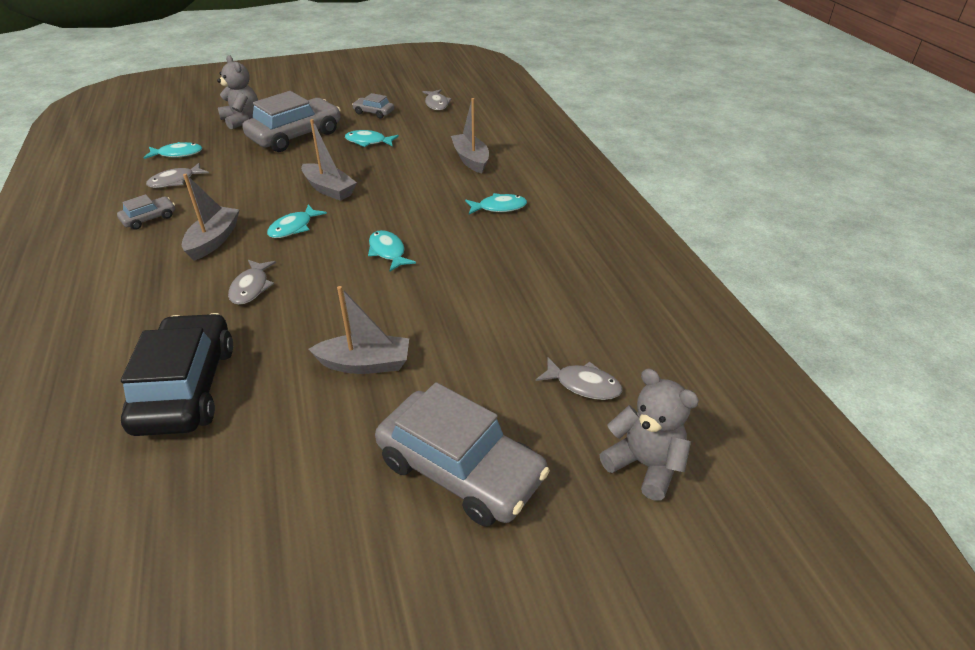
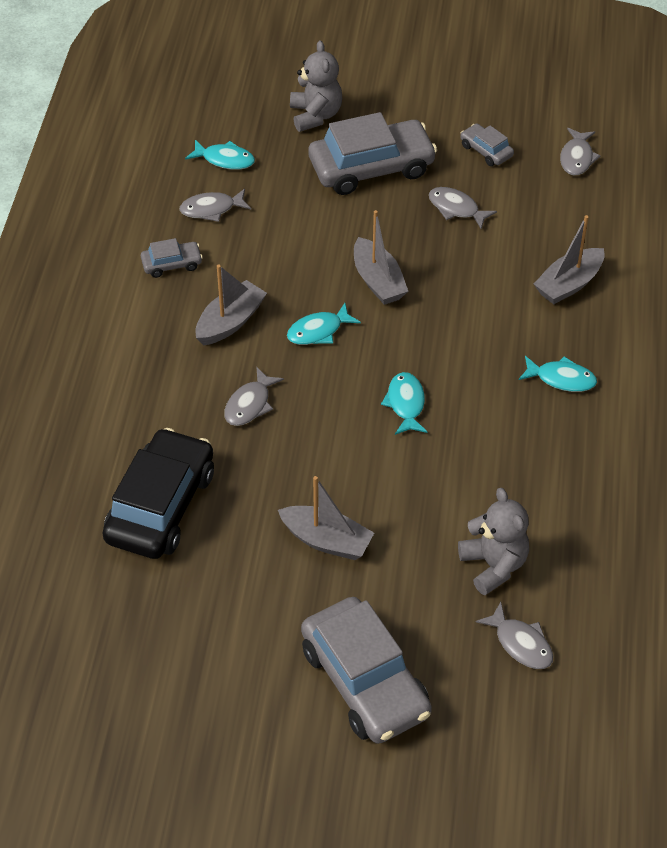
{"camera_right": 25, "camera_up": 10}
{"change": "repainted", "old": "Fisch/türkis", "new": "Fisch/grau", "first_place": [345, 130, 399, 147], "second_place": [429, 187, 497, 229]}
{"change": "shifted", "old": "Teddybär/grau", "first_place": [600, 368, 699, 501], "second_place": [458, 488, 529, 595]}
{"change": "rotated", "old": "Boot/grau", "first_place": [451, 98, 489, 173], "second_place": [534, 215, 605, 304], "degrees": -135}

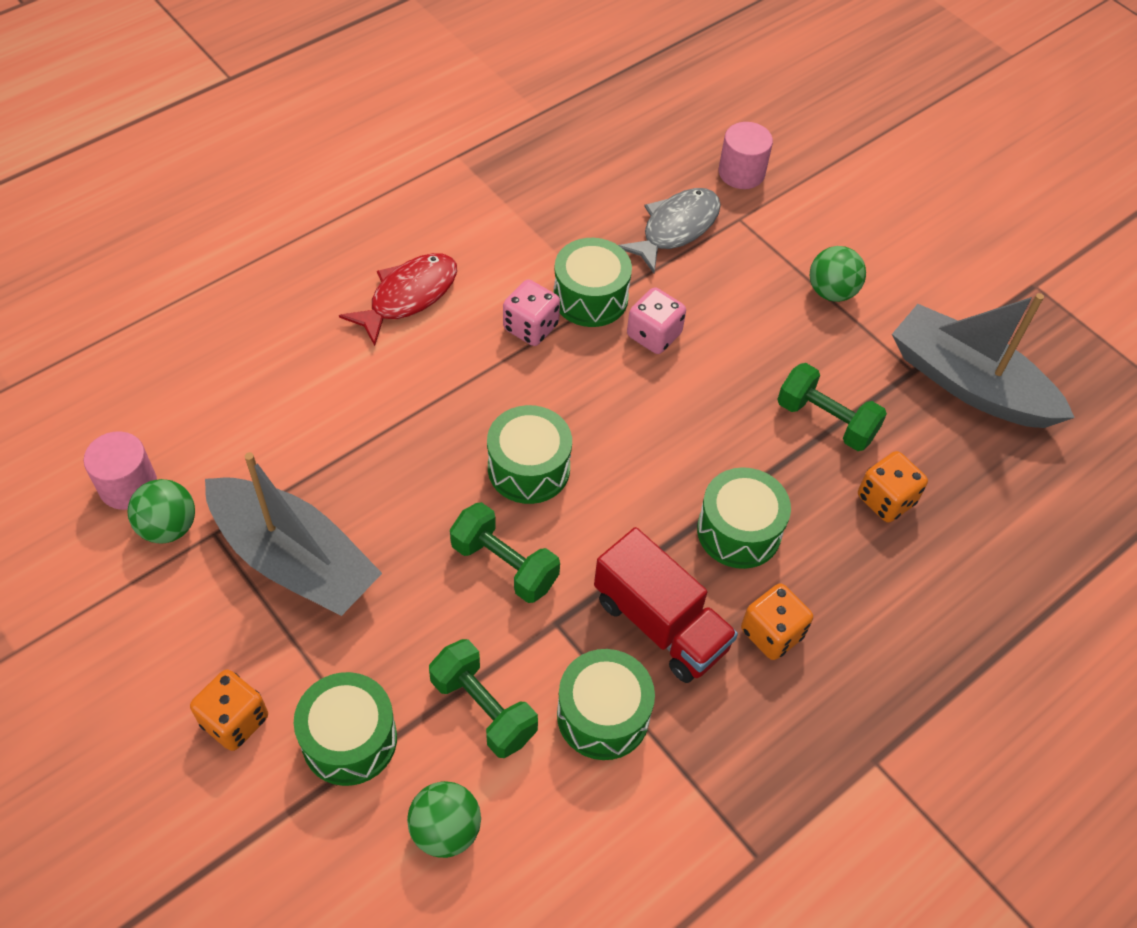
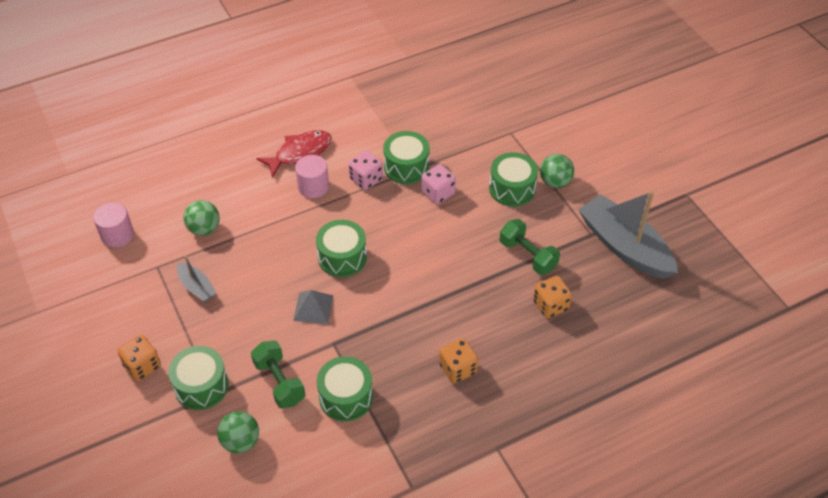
{"camera_right": 15, "camera_up": -5}
{"change": "scaled", "old": "Boot/grau", "first_place": [205, 452, 382, 616], "second_place": [177, 255, 217, 302], "factor": 0.47}
{"change": "shifted", "old": "Ball/grün", "first_place": [128, 479, 195, 544], "second_place": [183, 200, 220, 236]}
{"change": "swapped", "old": "Hantel/grün", "new": "Pyramide/grau", "first_place": [450, 502, 560, 603], "second_place": [293, 290, 334, 324]}
{"change": "shifted", "old": "Vollzylinder/rosa", "first_place": [719, 122, 773, 189], "second_place": [295, 155, 329, 198]}
{"change": "shifted", "old": "Trommel/grün", "first_place": [697, 467, 791, 569], "second_place": [489, 152, 538, 207]}
{"change": "gone", "old": "Lastwagen/rot", "first_place": [594, 527, 738, 683]}
{"change": "gone", "old": "Fisch/grau", "first_place": [618, 188, 721, 273]}

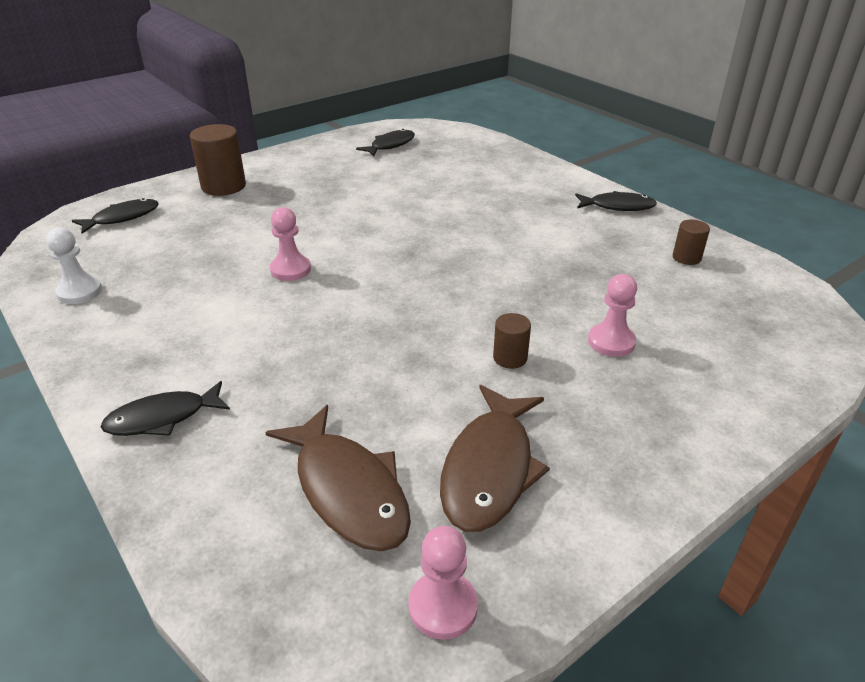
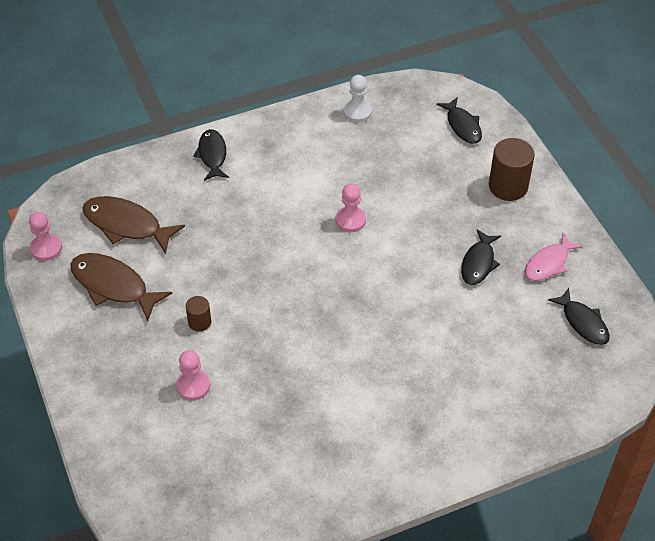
{"camera_right": 105, "camera_up": 15}
{"change": "rotated", "old": "Fisch/braun", "first_place": [265, 405, 411, 551], "second_place": [82, 196, 185, 254], "degrees": 45}
{"change": "shifted", "old": "Fisch/schwarz", "first_place": [575, 191, 657, 211], "second_place": [461, 229, 501, 285]}
{"change": "new", "new": "Fisch/rosa", "second_place": [525, 233, 583, 281]}
{"change": "gone", "old": "Vollzylinder/braun", "first_place": [673, 220, 710, 265]}

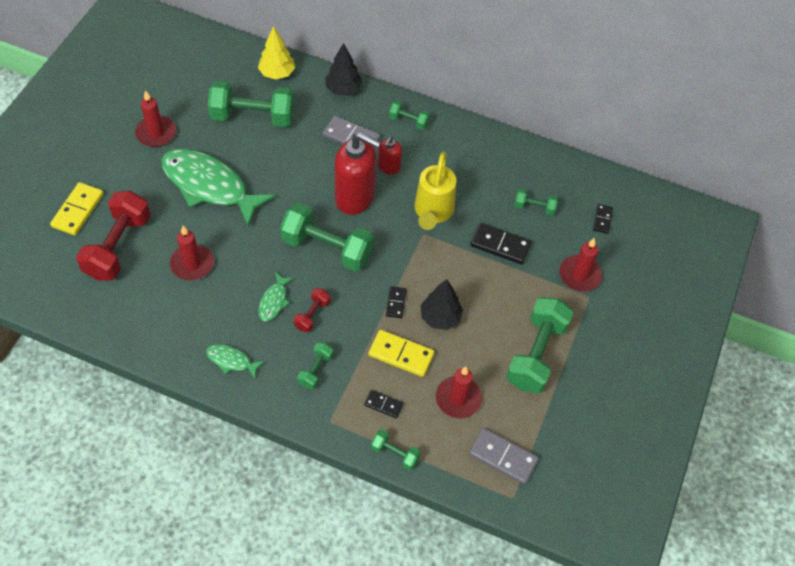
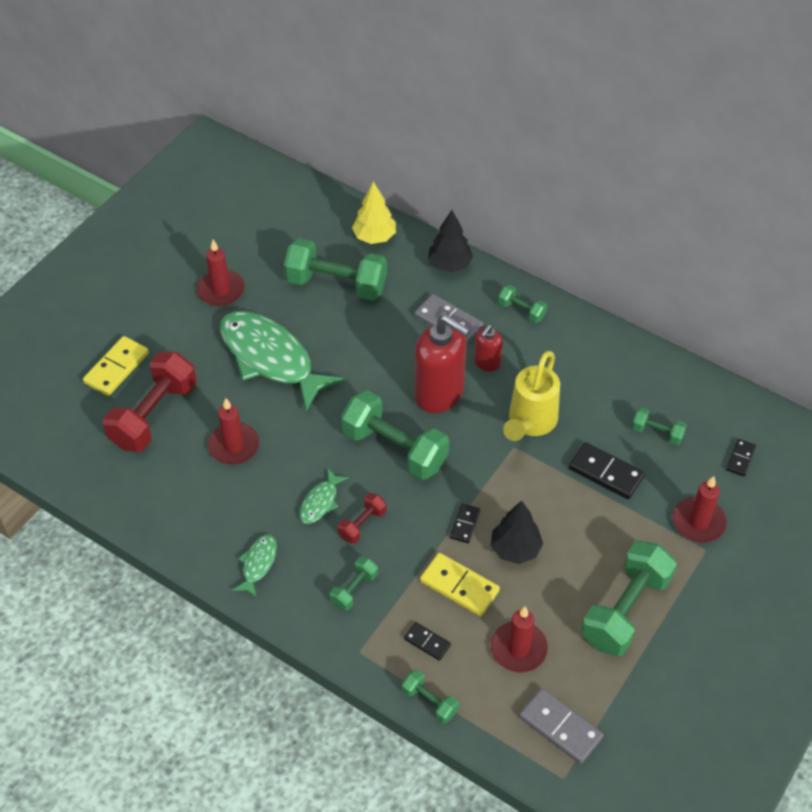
{"camera_right": 15, "camera_up": -5}
{"change": "rotated", "old": "Fisch/grün", "first_place": [206, 344, 265, 379], "second_place": [233, 535, 277, 598], "degrees": 75}

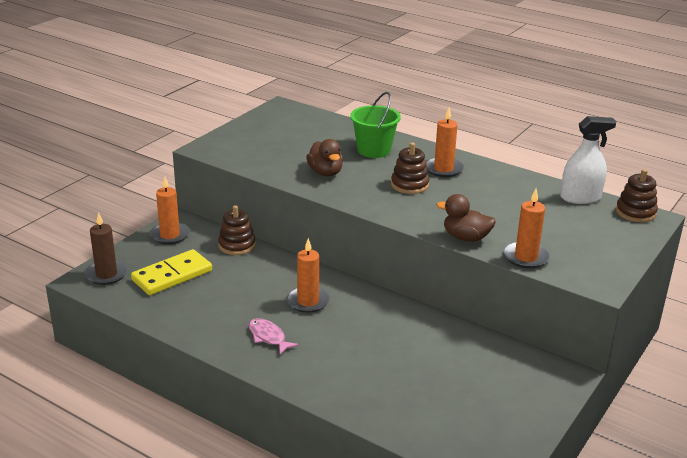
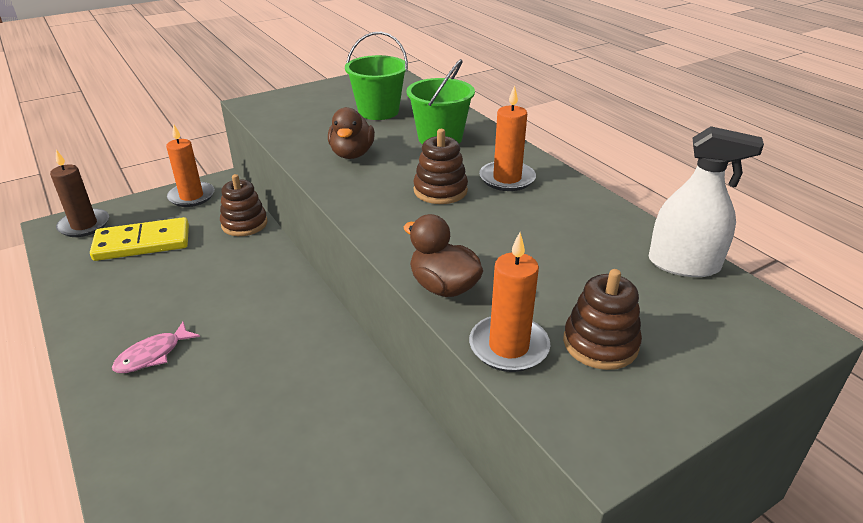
{"camera_right": 25, "camera_up": 5}
{"change": "rotated", "old": "Fisch/rosa", "first_place": [249, 318, 299, 355], "second_place": [112, 322, 200, 373], "degrees": -120}
{"change": "new", "new": "Eimer/grün", "second_place": [345, 32, 408, 120]}
{"change": "shifted", "old": "Stapelspielzeug/braun", "first_place": [616, 169, 658, 223], "second_place": [563, 269, 642, 370]}
{"change": "gone", "old": "Kerze/orange", "first_place": [287, 238, 330, 313]}

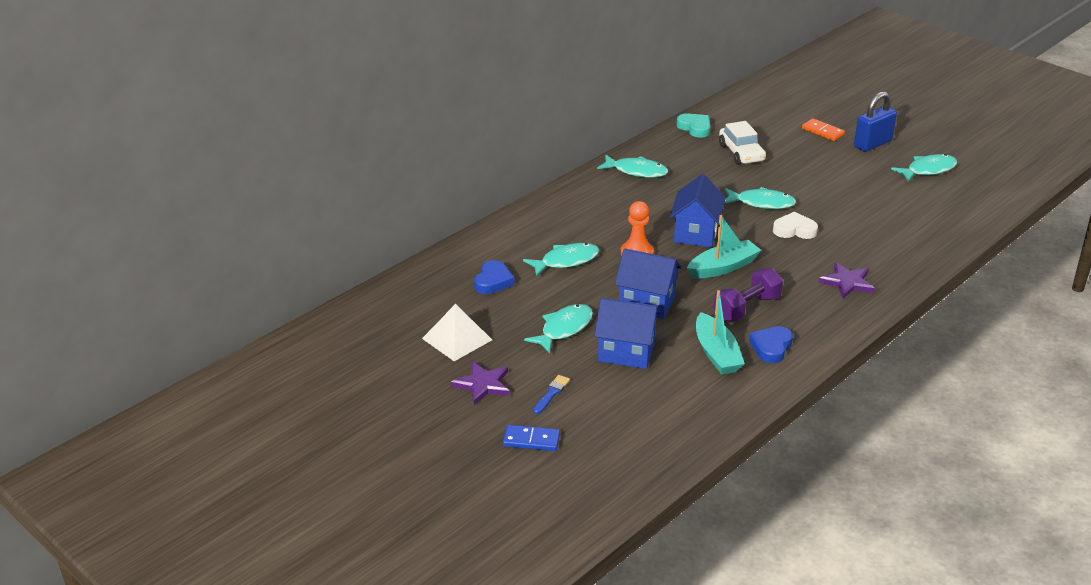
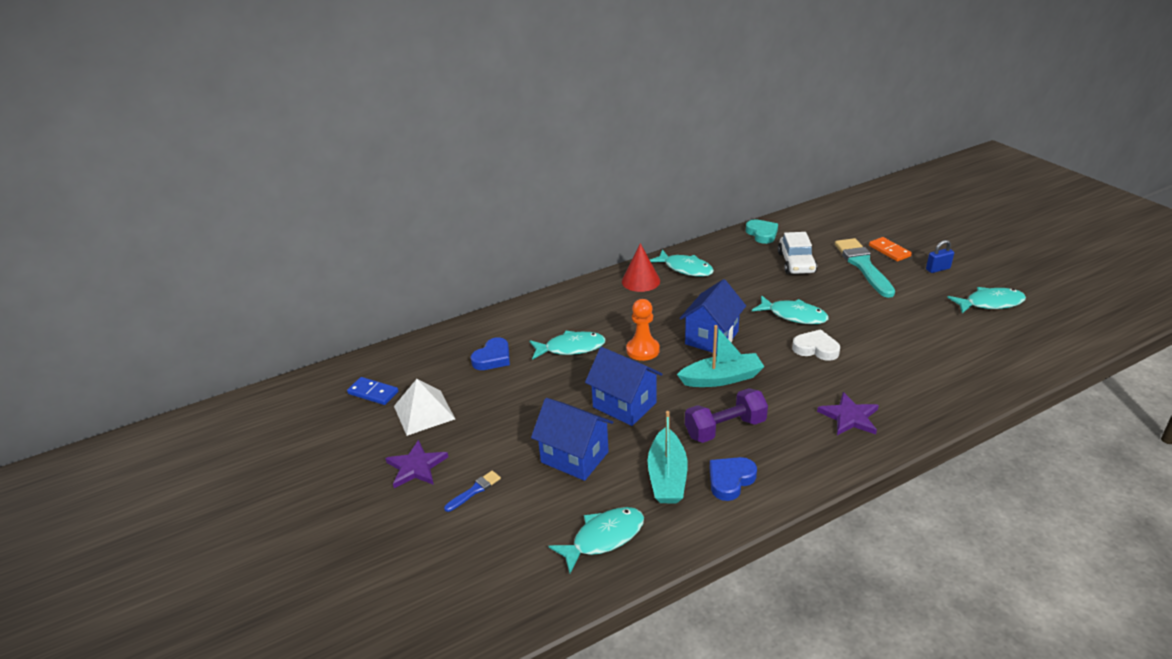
{"camera_right": 20, "camera_up": 0}
{"change": "shifted", "old": "Dominostein/blau", "first_place": [503, 425, 560, 451], "second_place": [347, 377, 398, 405]}
{"change": "shifted", "old": "Fisch/türkis", "first_place": [524, 304, 593, 353], "second_place": [548, 507, 644, 573]}
{"change": "new", "new": "Kegel/rot", "second_place": [622, 243, 660, 292]}
{"change": "new", "new": "Pinsel/türkis", "second_place": [835, 238, 895, 298]}
{"change": "scaled", "old": "Vorhängeschloss/blau", "first_place": [854, 92, 897, 152], "second_place": [926, 240, 954, 273], "factor": 0.56}

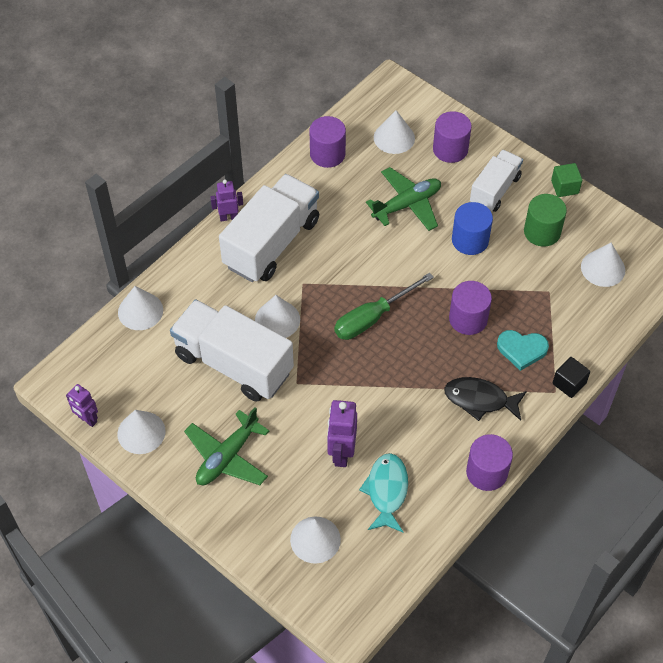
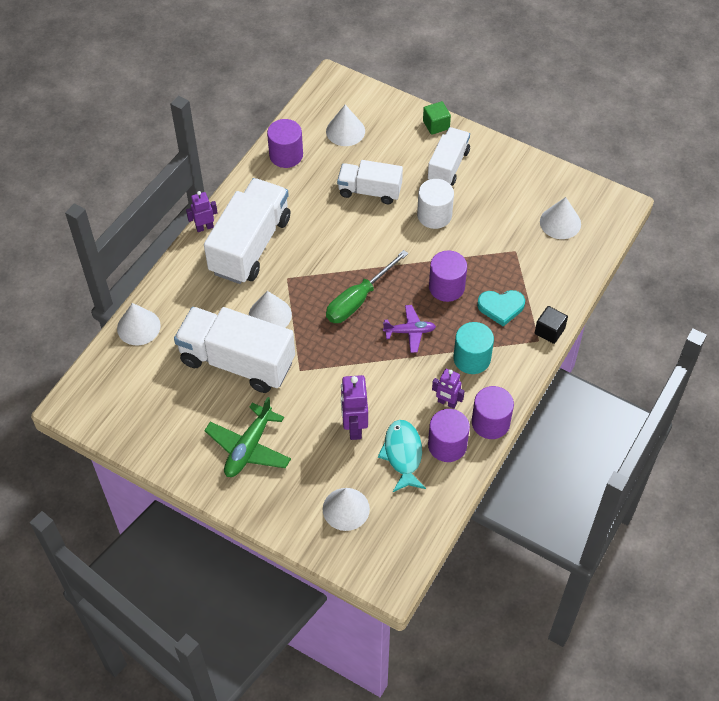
{"camera_right": -10, "camera_up": 0}
{"change": "swapped", "old": "Flugzeug/grün", "new": "Lastwagen/weiß", "first_place": [366, 167, 441, 231], "second_place": [337, 160, 403, 204]}
{"change": "new", "new": "Flugzeug/lila", "second_place": [383, 305, 436, 353]}
{"change": "repainted", "old": "Vollzylinder/blau", "new": "Vollzylinder/weiß", "first_place": [452, 202, 493, 255], "second_place": [417, 179, 454, 229]}
{"change": "shifted", "old": "Kubus/grün", "first_place": [551, 163, 582, 197], "second_place": [423, 101, 451, 135]}
{"change": "shifted", "old": "Vollzylinder/lila", "first_place": [433, 111, 472, 163], "second_place": [428, 409, 470, 462]}
{"change": "shifted", "old": "Roboter/lila", "first_place": [66, 384, 98, 427], "second_place": [432, 369, 465, 409]}
{"change": "swapped", "old": "Fisch/schwarz", "new": "Vollzylinder/türkis", "first_place": [444, 377, 527, 421], "second_place": [453, 322, 494, 374]}
{"change": "gone", "old": "Kegel/weiß", "first_place": [117, 410, 166, 454]}
{"change": "gone", "old": "Vollzylinder/grün", "first_place": [524, 194, 567, 247]}

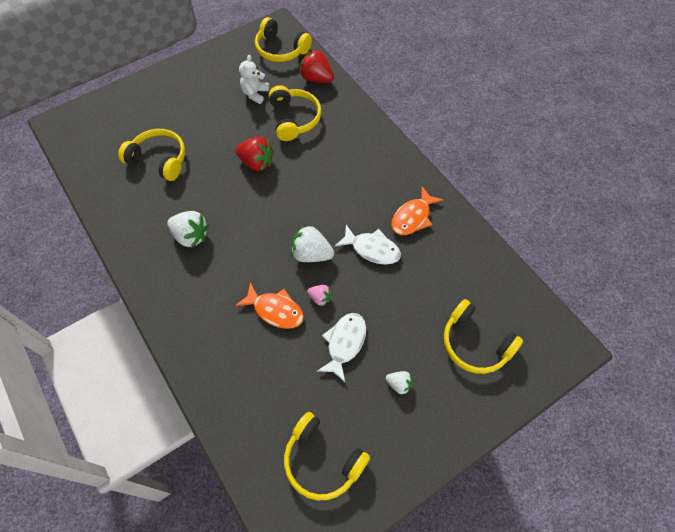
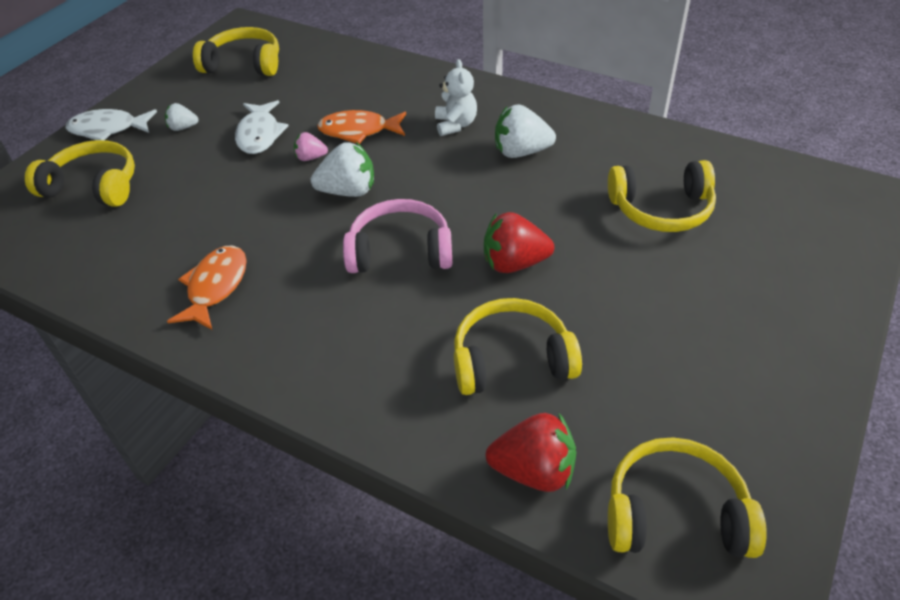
{"camera_right": 155, "camera_up": -15}
{"change": "shifted", "old": "Fisch/weiß", "first_place": [335, 225, 401, 265], "second_place": [66, 109, 157, 140]}
{"change": "new", "new": "Kopfhörer/rosa", "second_place": [343, 199, 452, 273]}
{"change": "shifted", "old": "Teddybär/weiß", "first_place": [239, 55, 269, 104], "second_place": [435, 59, 477, 136]}
{"change": "rotated", "old": "Kopfhörer/gelb", "first_place": [269, 85, 322, 141], "second_place": [454, 298, 582, 395], "degrees": 120}

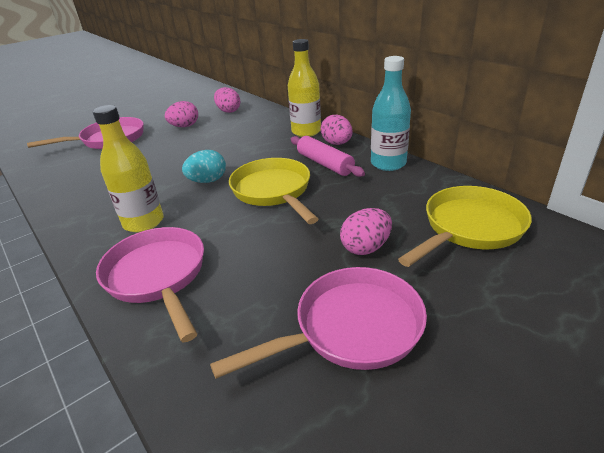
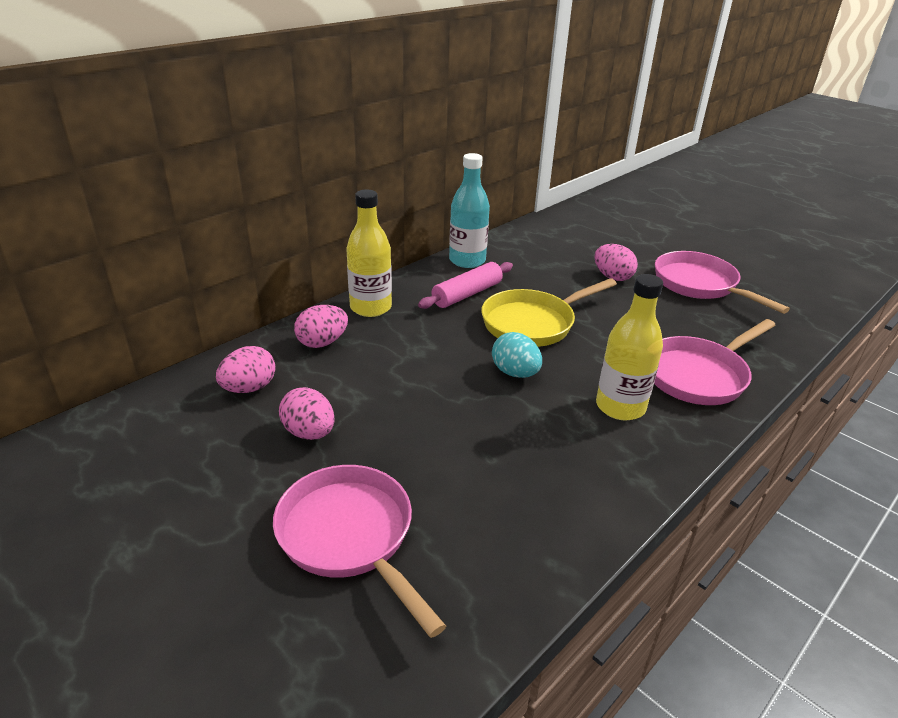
{"camera_right": -100, "camera_up": 0}
{"change": "shifted", "old": "Ei/rosa", "first_place": [321, 115, 353, 145], "second_place": [294, 305, 348, 348]}
{"change": "gone", "old": "Pfanne/gelb", "first_place": [398, 186, 532, 267]}

